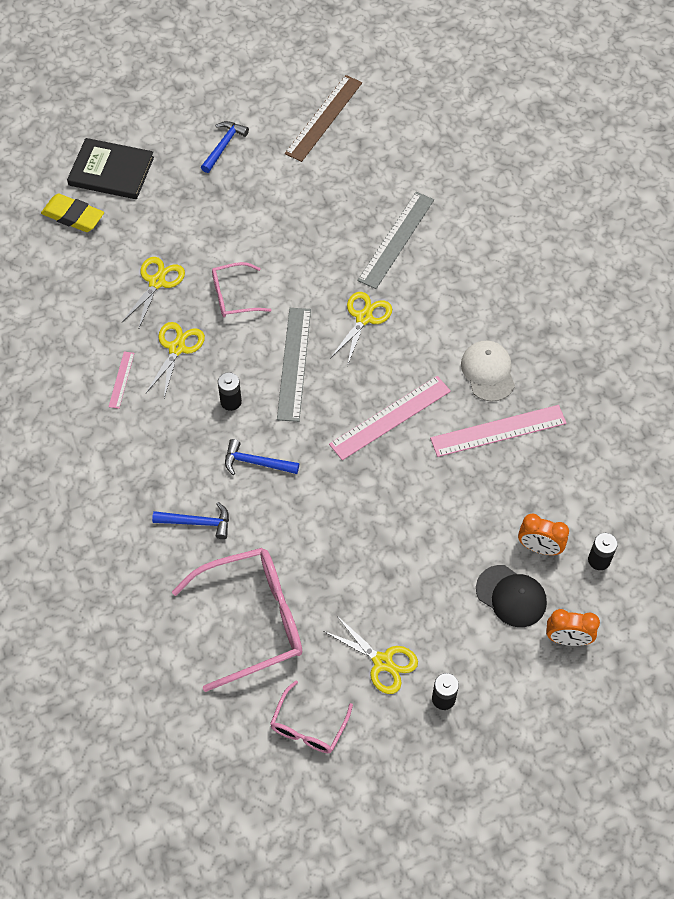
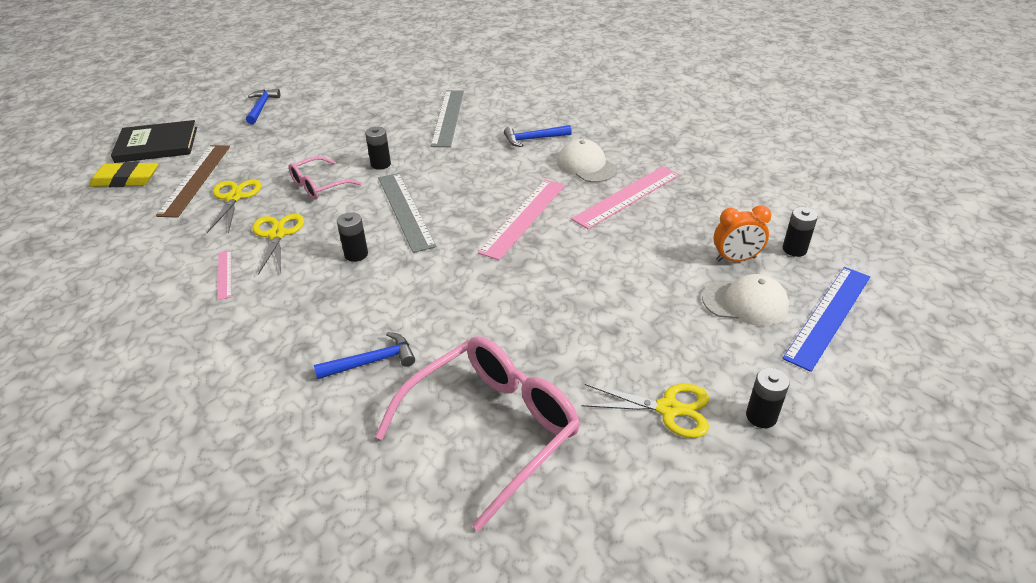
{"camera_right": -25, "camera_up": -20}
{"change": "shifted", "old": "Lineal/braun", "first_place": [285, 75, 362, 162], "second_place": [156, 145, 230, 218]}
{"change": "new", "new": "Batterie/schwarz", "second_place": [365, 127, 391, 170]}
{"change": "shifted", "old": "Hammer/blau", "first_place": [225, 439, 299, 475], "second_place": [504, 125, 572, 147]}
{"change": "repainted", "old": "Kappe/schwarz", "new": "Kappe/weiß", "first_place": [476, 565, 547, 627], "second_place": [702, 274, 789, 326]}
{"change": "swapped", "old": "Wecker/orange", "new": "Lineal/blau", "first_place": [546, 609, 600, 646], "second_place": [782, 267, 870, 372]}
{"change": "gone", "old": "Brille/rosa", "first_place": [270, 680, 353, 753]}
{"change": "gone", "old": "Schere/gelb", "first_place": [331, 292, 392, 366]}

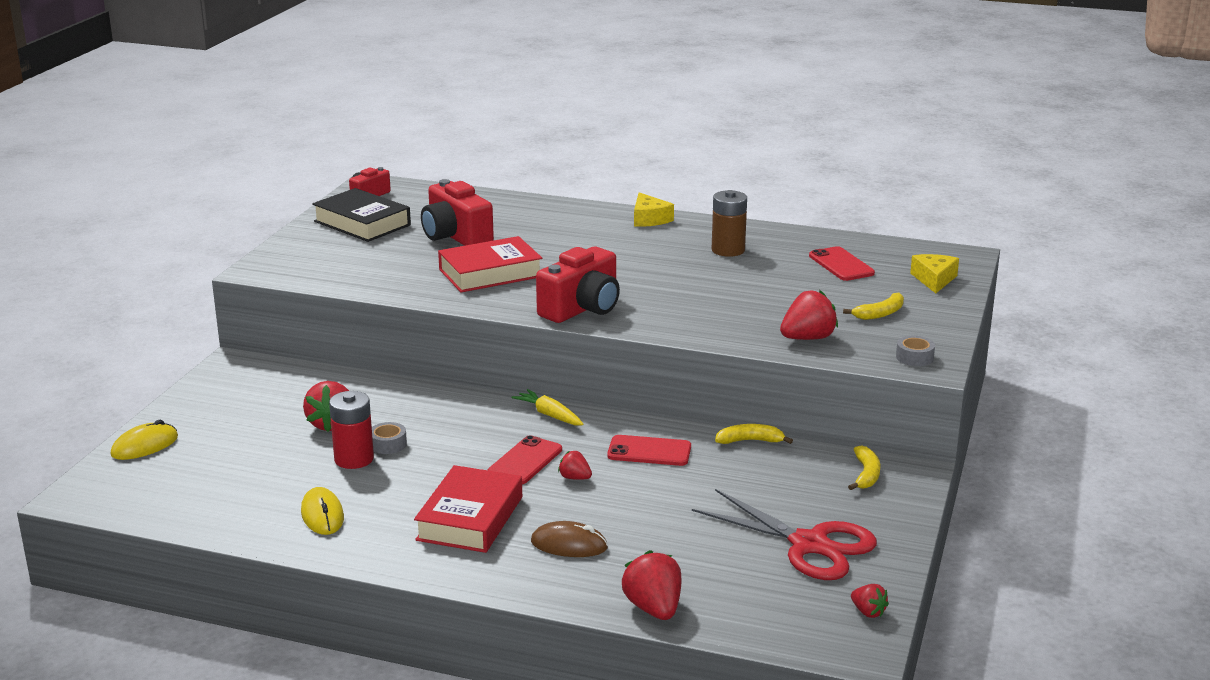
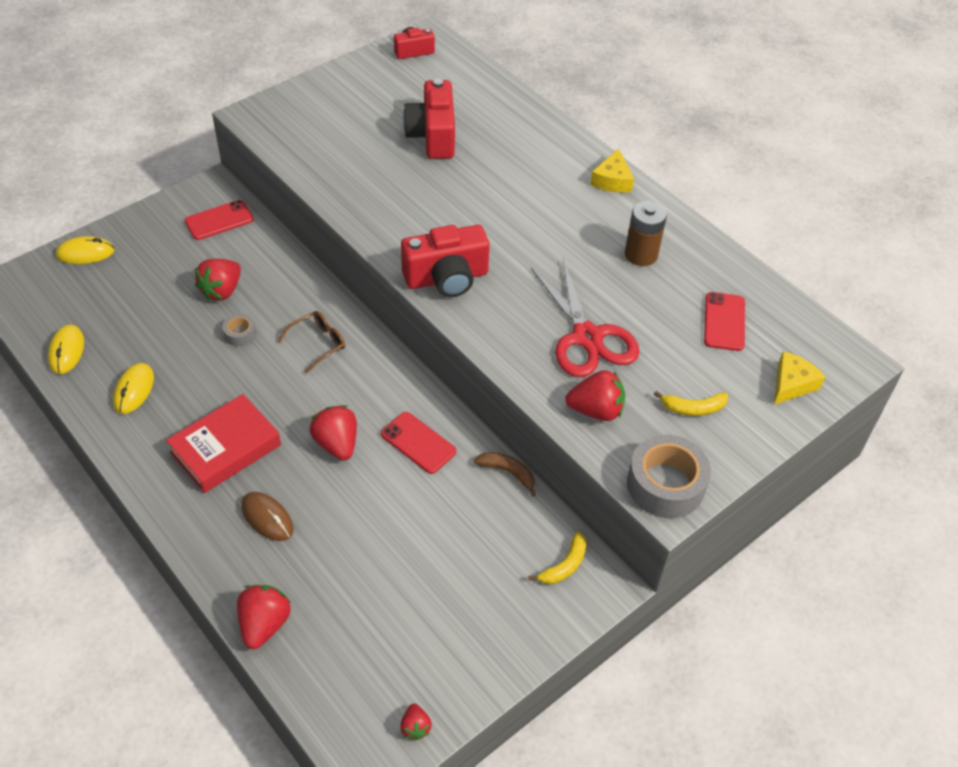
{"camera_right": 30, "camera_up": 25}
{"change": "new", "new": "Computermaus/gelb", "second_place": [48, 325, 84, 374]}
{"change": "shifted", "old": "Handy/rot", "first_place": [488, 435, 562, 484], "second_place": [185, 200, 254, 240]}
{"change": "new", "new": "Brille/braun", "second_place": [277, 311, 345, 374]}
{"change": "scaled", "old": "Erdbeere/rot", "first_place": [558, 451, 592, 480], "second_place": [310, 405, 357, 461], "factor": 1.81}
{"change": "repainted", "old": "Banane/gelb", "new": "Banane/braun", "first_place": [715, 424, 793, 444], "second_place": [474, 452, 536, 497]}
{"change": "shifted", "old": "Schere/rot", "first_place": [692, 489, 877, 580], "second_place": [531, 259, 639, 377]}
{"change": "scaled", "old": "Klebeband/grau", "first_place": [896, 336, 935, 366], "second_place": [627, 435, 711, 518], "factor": 2.06}
{"change": "gone", "old": "Buch/schwarz", "first_place": [312, 188, 411, 242]}
{"change": "gone", "old": "Batterie/rot", "first_place": [329, 391, 374, 469]}
{"change": "gone", "old": "Buch/rot", "first_place": [438, 236, 542, 292]}
{"change": "gone", "old": "Karotte/gelb", "first_place": [512, 389, 584, 425]}

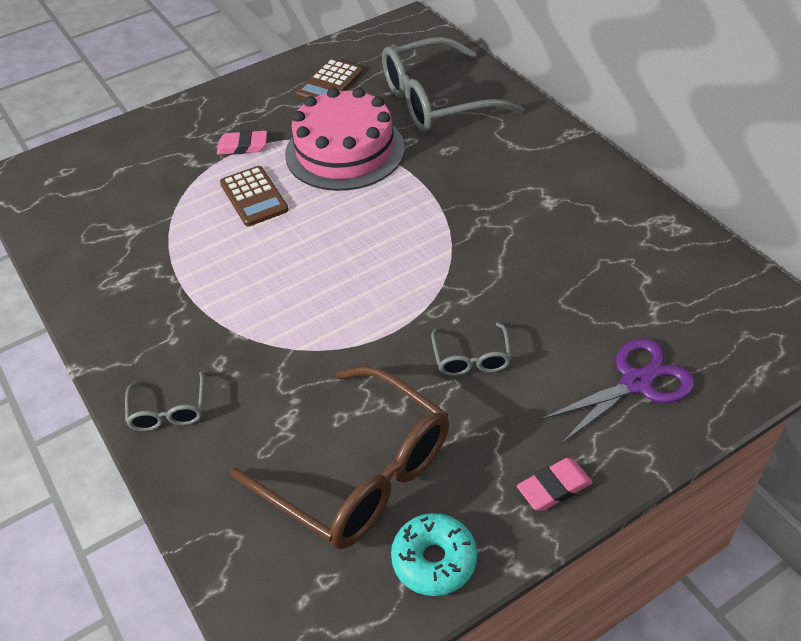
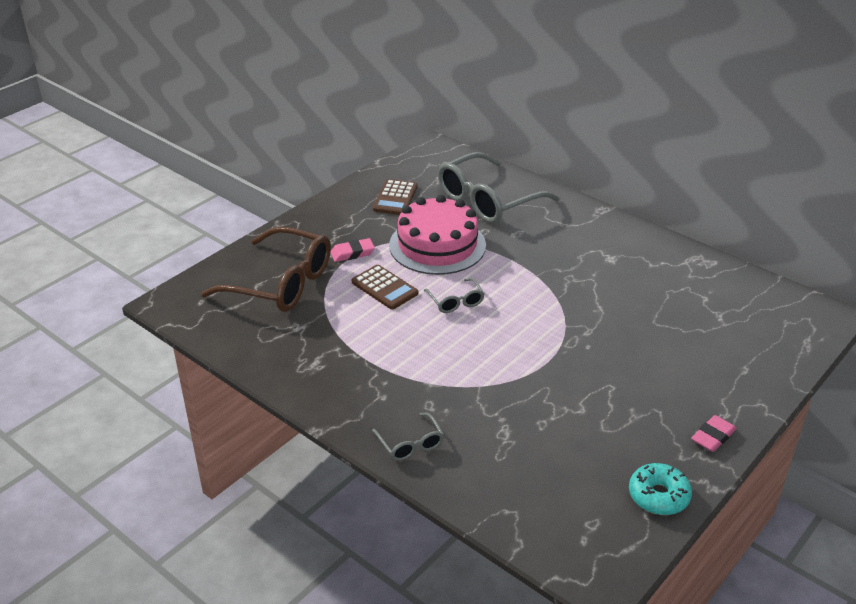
{"camera_right": -20, "camera_up": -10}
{"change": "shifted", "old": "Brille/braun", "first_place": [231, 366, 449, 549], "second_place": [201, 227, 331, 312]}
{"change": "shifted", "old": "Brille/grau", "first_place": [431, 322, 512, 376], "second_place": [424, 278, 485, 313]}
{"change": "gone", "old": "Schere/lila", "first_place": [540, 338, 695, 444]}

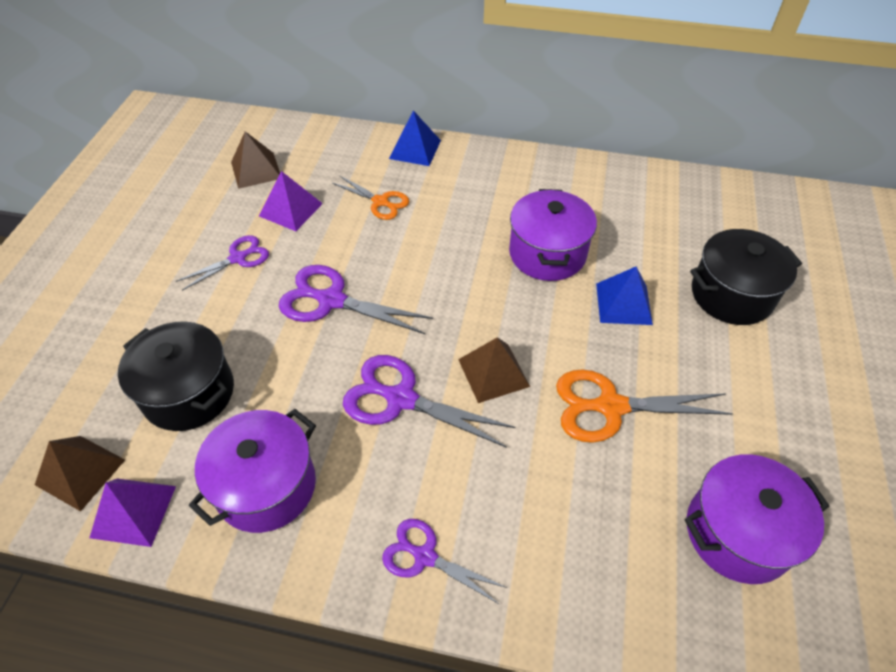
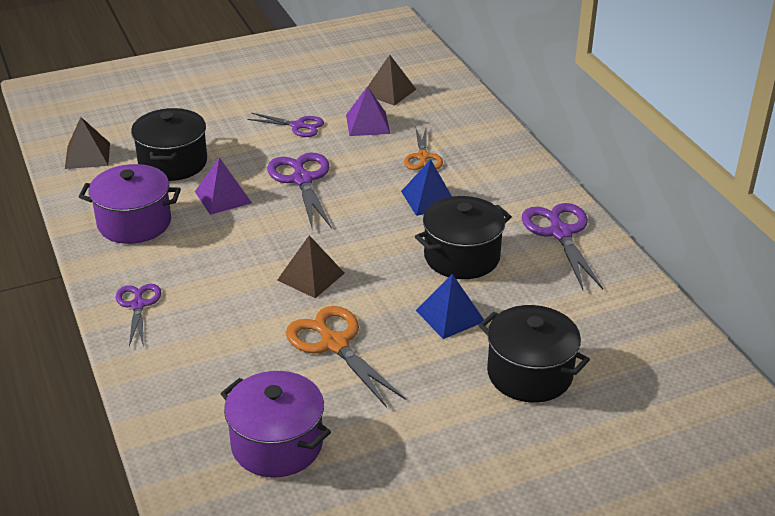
{"camera_right": 55, "camera_up": -15}
{"change": "shifted", "old": "Pyramide/lila", "first_place": [90, 479, 176, 547], "second_place": [195, 157, 252, 215]}
{"change": "shifted", "old": "Pyramide/blau", "first_place": [389, 110, 441, 166], "second_place": [401, 159, 452, 216]}
{"change": "repainted", "old": "Kochtopf/lila", "new": "Kochtopf/schwarz", "first_place": [509, 189, 597, 281], "second_place": [415, 196, 512, 279]}
{"change": "shifted", "old": "Schere/lila", "first_place": [343, 355, 515, 448], "second_place": [522, 203, 603, 290]}

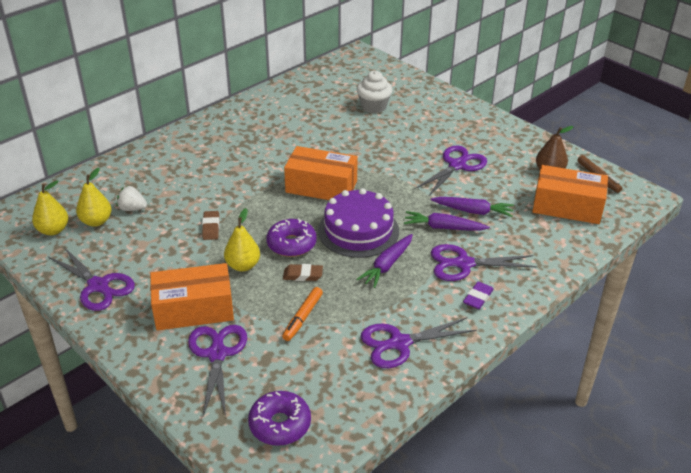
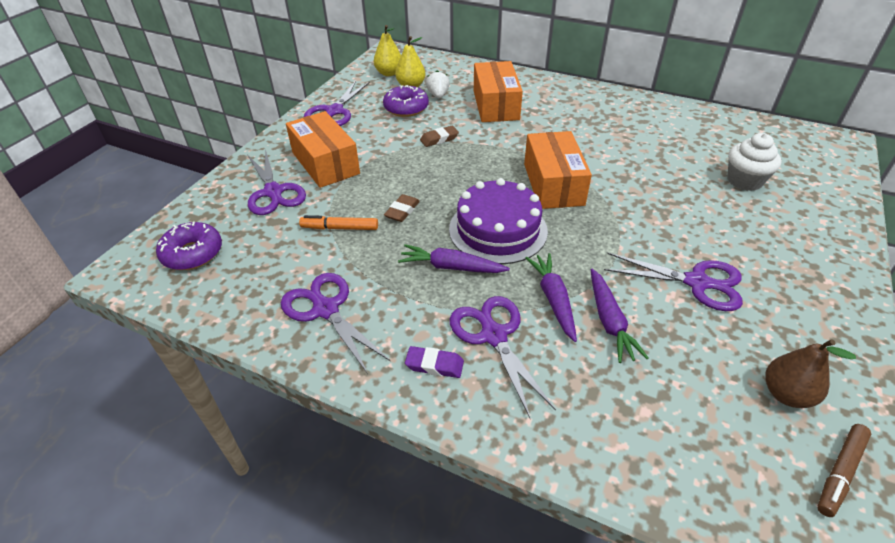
{"camera_right": 70, "camera_up": 5}
{"change": "rotated", "old": "Schere/lila", "first_place": [188, 325, 247, 416], "second_place": [248, 149, 306, 215], "degrees": 90}
{"change": "shifted", "old": "Donut/lila", "first_place": [266, 218, 317, 257], "second_place": [383, 85, 429, 117]}
{"change": "rotated", "old": "Radiergummi/braun", "first_place": [283, 264, 323, 281], "second_place": [384, 194, 420, 222], "degrees": 45}
{"change": "shifted", "old": "Schachtel/orange", "first_place": [532, 165, 608, 224], "second_place": [474, 61, 523, 122]}
{"change": "gone", "old": "Birne/gelb", "first_place": [224, 208, 260, 271]}

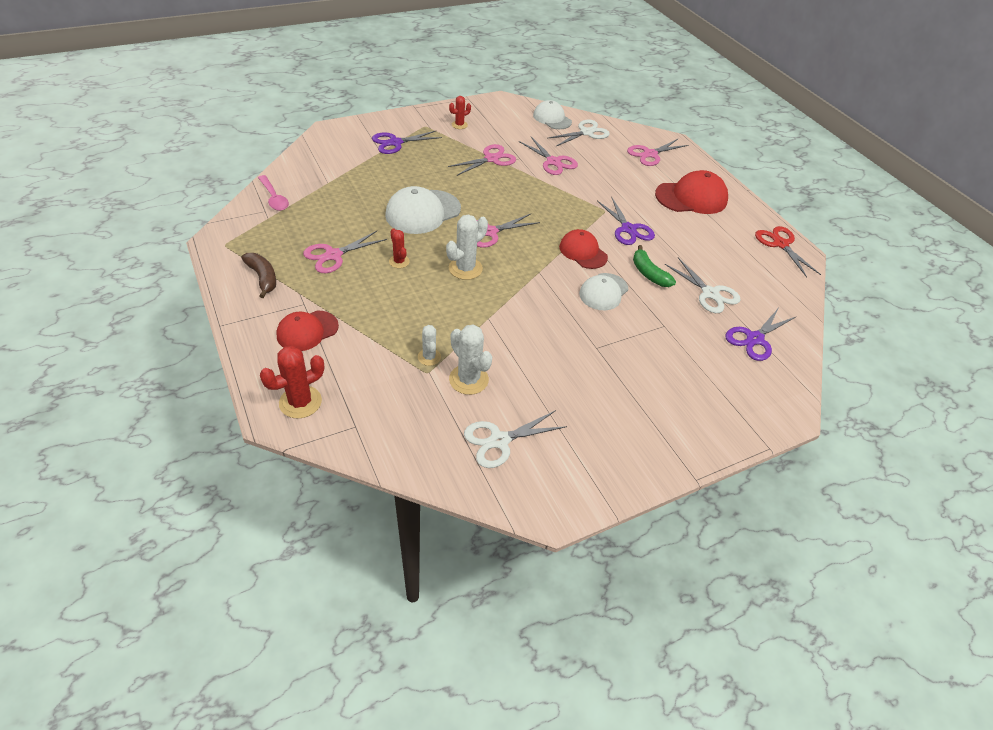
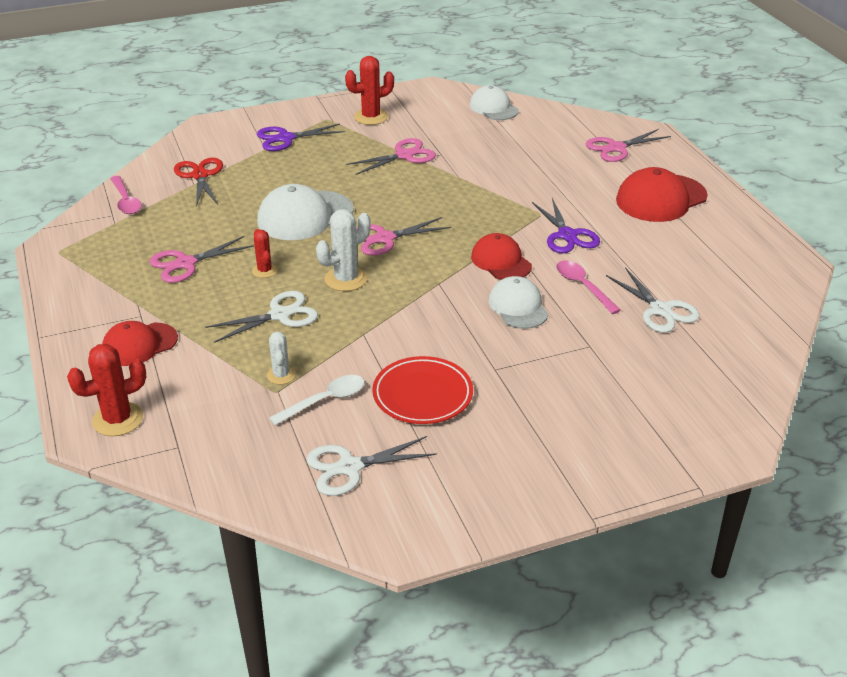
{"camera_right": 10, "camera_up": -10}
{"change": "shifted", "old": "Schere/rot", "first_place": [755, 226, 821, 278], "second_place": [174, 158, 223, 207]}
{"change": "shifted", "old": "Schere/weiß", "first_place": [548, 120, 610, 146], "second_place": [205, 291, 318, 343]}
{"change": "swapped", "old": "Kaktus/weiß", "new": "Löffel/weiß", "first_place": [449, 324, 492, 395], "second_place": [269, 375, 365, 425]}
{"change": "scaled", "old": "Kaktus/rot", "first_place": [449, 96, 471, 129], "second_place": [345, 56, 394, 125], "factor": 1.66}
{"change": "new", "new": "Teller/rot", "second_place": [372, 356, 473, 424]}
{"change": "rotated", "old": "Kappe/weiß", "first_place": [579, 273, 629, 310], "second_place": [489, 276, 548, 329], "degrees": 120}
{"change": "swapped", "old": "Banane/grün", "new": "Löffel/rosa", "first_place": [633, 245, 676, 287], "second_place": [556, 260, 621, 314]}
{"change": "rotated", "old": "Kappe/rot", "first_place": [655, 170, 728, 214], "second_place": [616, 167, 708, 222], "degrees": 150}
{"change": "gone", "old": "Banane/braun", "first_place": [241, 253, 276, 298]}
{"change": "gone", "old": "Schere/rosa", "first_place": [519, 137, 578, 175]}
{"change": "gone", "old": "Schere/lila", "first_place": [725, 309, 796, 361]}

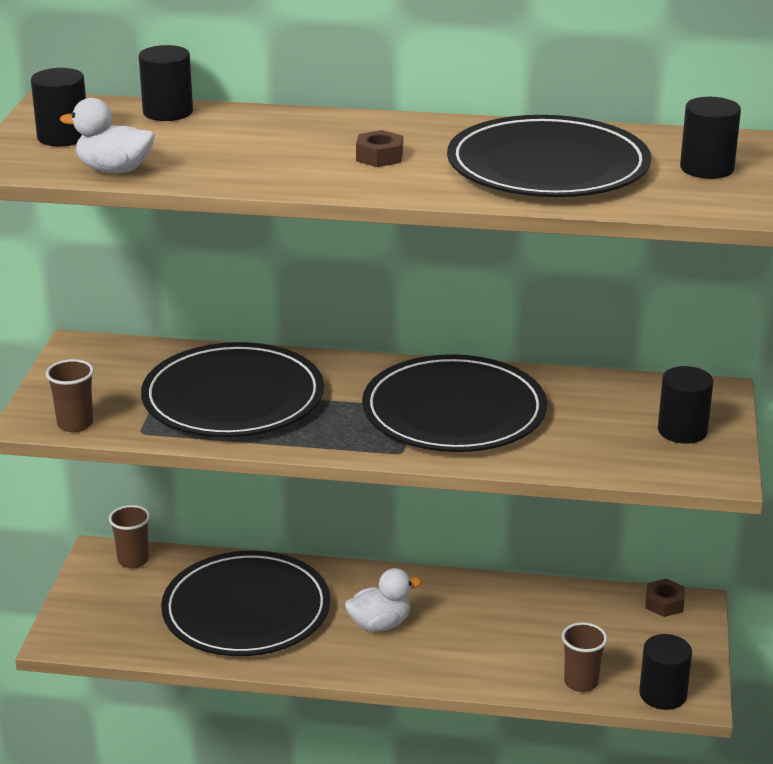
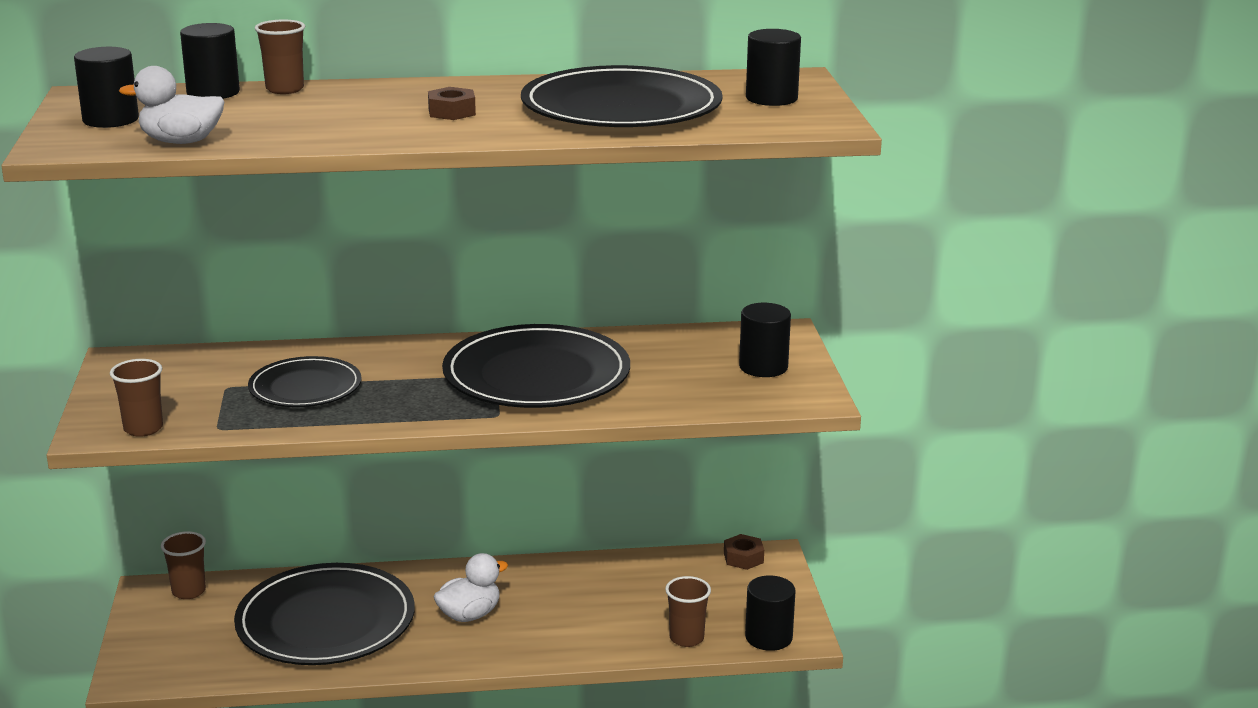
{"camera_right": -15, "camera_up": -5}
{"change": "scaled", "old": "Teller/schwarz", "first_place": [141, 342, 324, 437], "second_place": [248, 356, 362, 407], "factor": 0.59}
{"change": "new", "new": "Becher/braun", "second_place": [255, 20, 305, 94]}

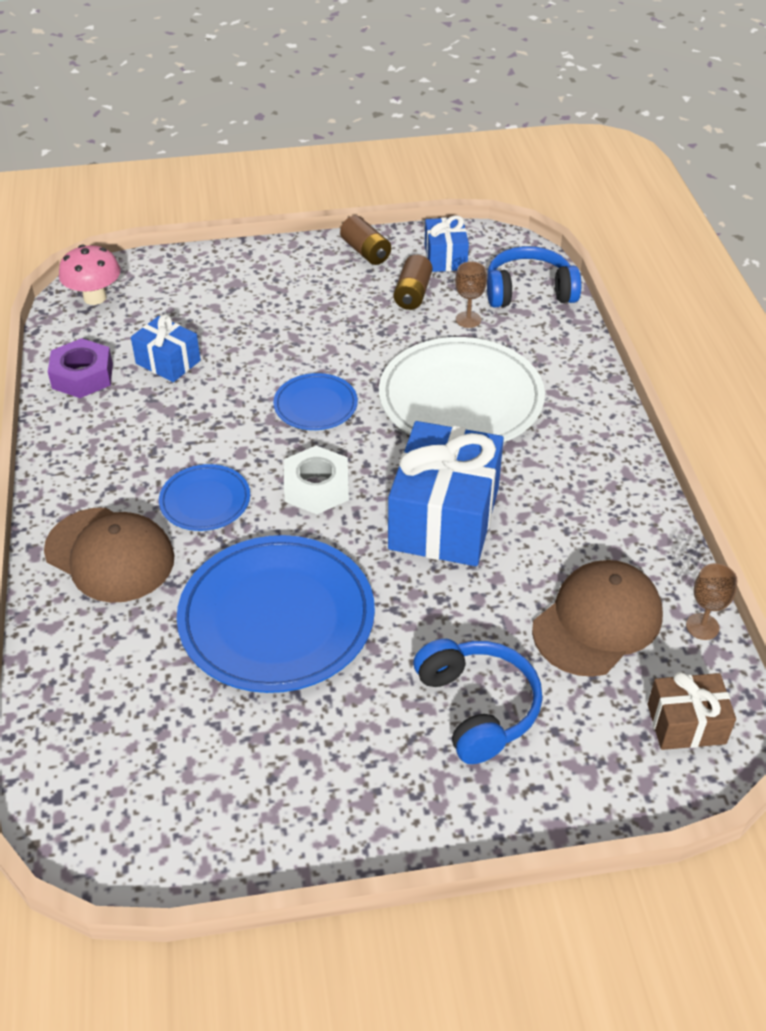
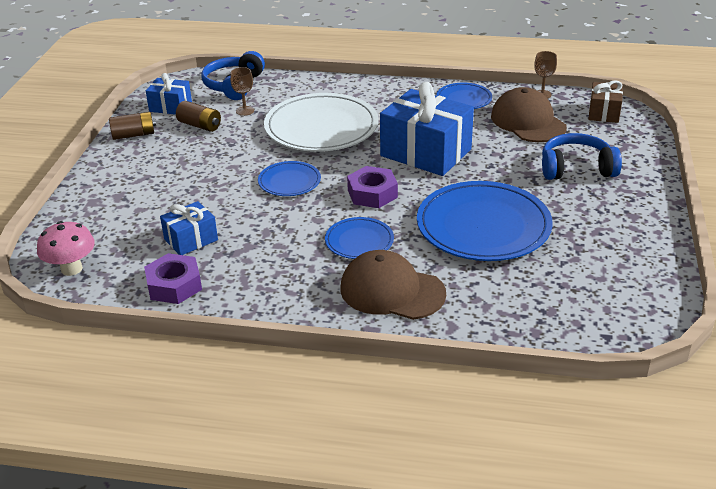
{"camera_right": -70, "camera_up": -10}
{"change": "rotated", "old": "Kappe/braun", "first_place": [44, 508, 174, 603], "second_place": [340, 250, 446, 320], "degrees": -120}
{"change": "repainted", "old": "Sechskantmutter/weiß", "new": "Sechskantmutter/lila", "first_place": [284, 446, 349, 514], "second_place": [347, 166, 398, 208]}
{"change": "new", "new": "Teller/blau", "second_place": [436, 83, 492, 109]}

